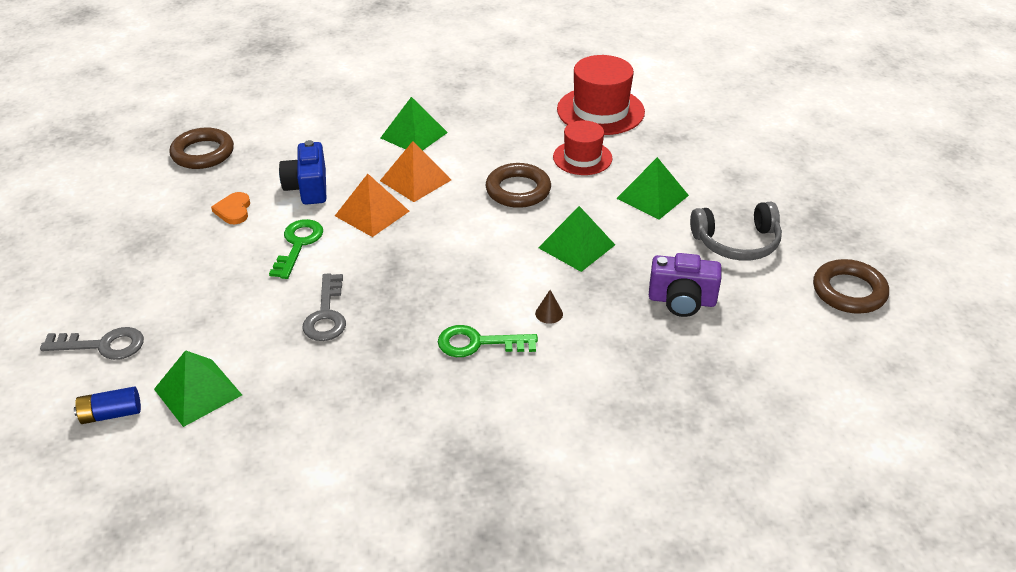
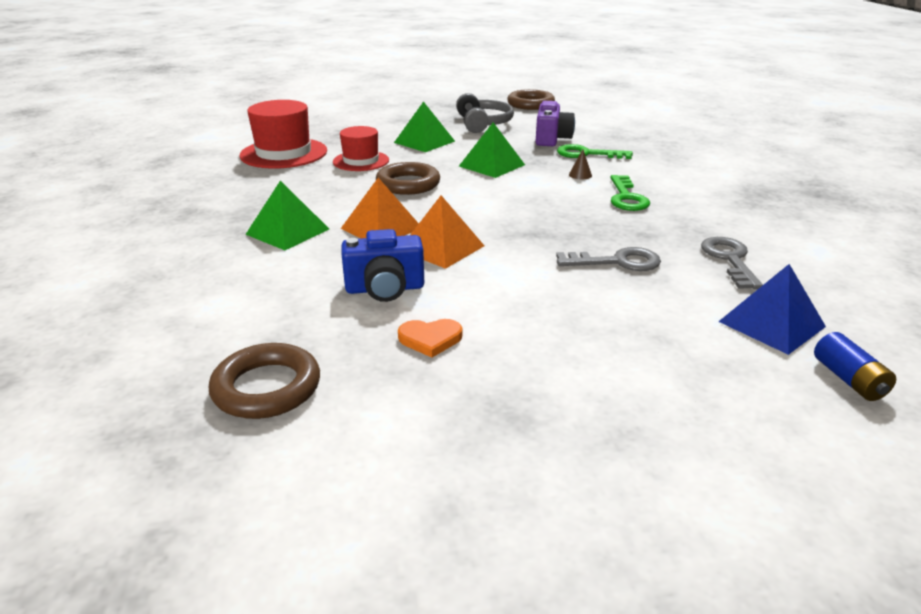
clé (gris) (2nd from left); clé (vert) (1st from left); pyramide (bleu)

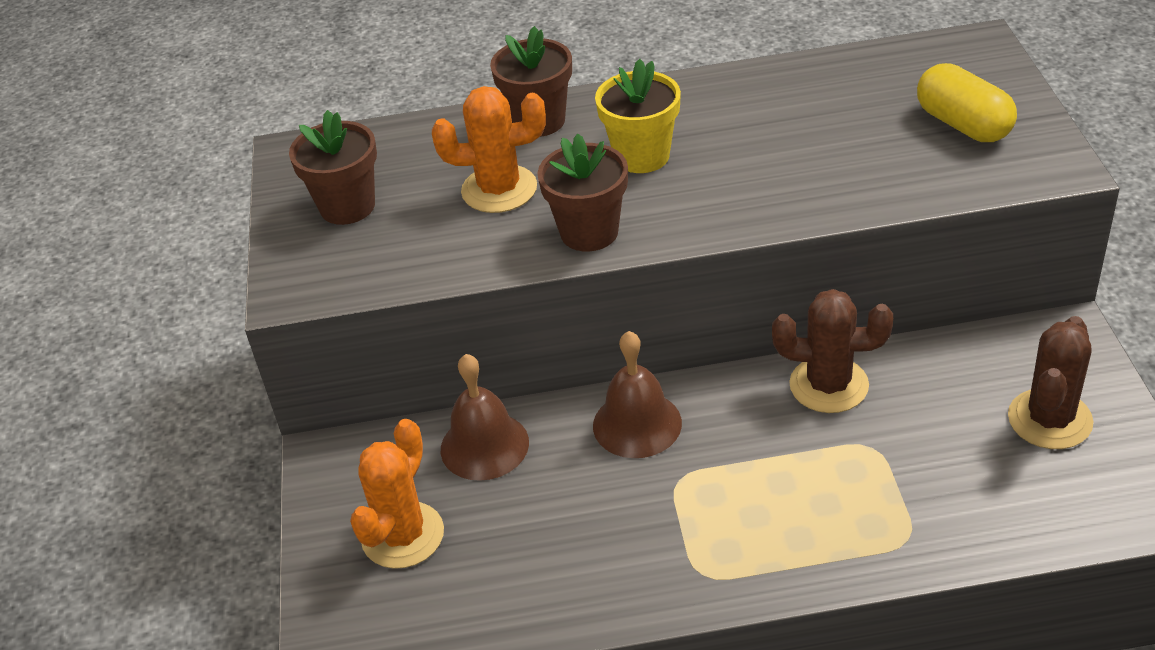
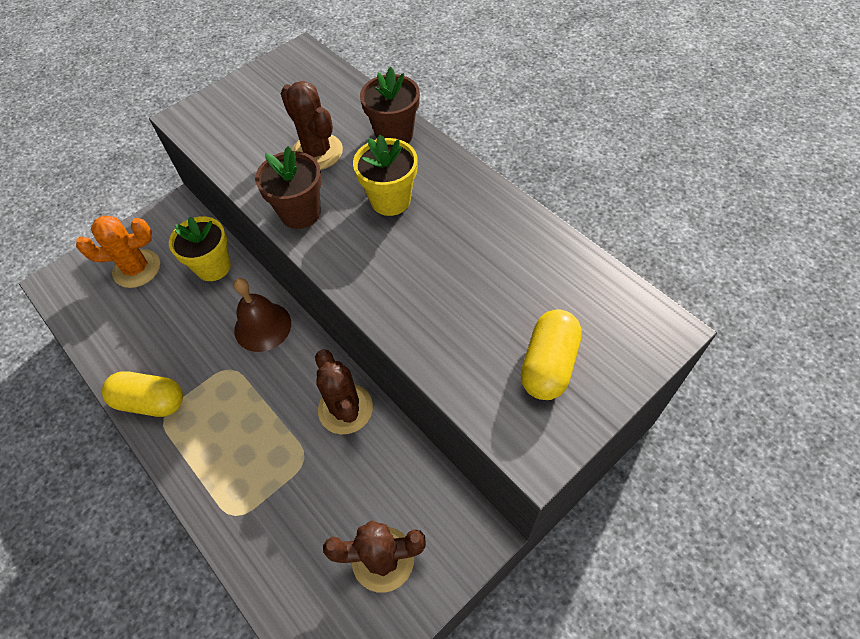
pot de fleurs (marron) (1st from left in the first image); gélule (jaune) (1st from left); pot de fleurs (jaune) (1st from left); cactus (marron) (1st from left)

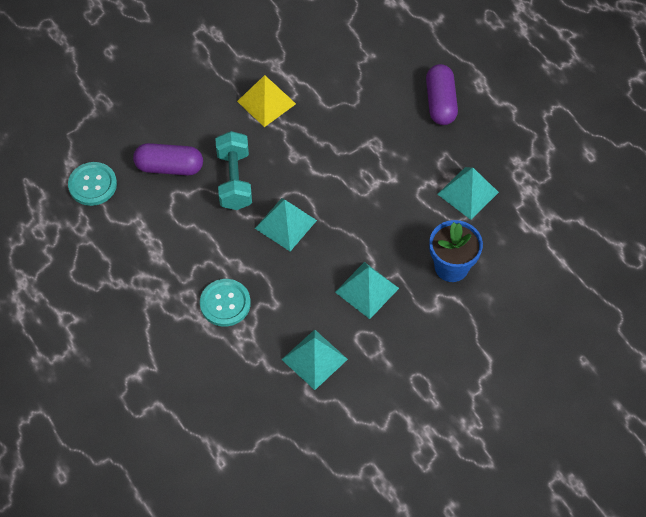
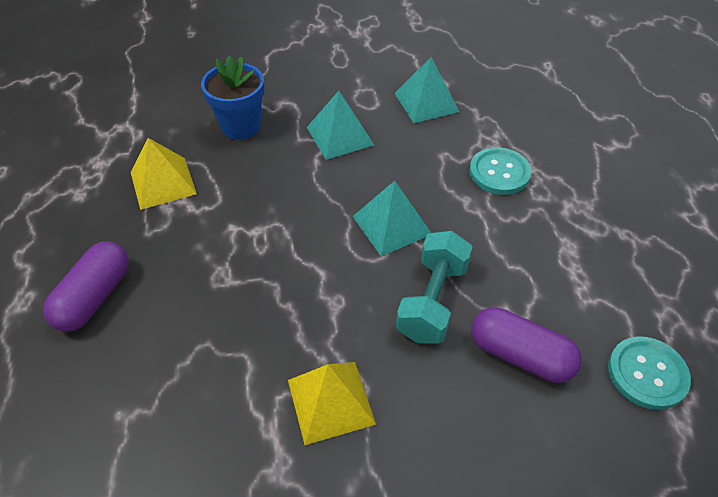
pyramide (jaune) (1st from left)

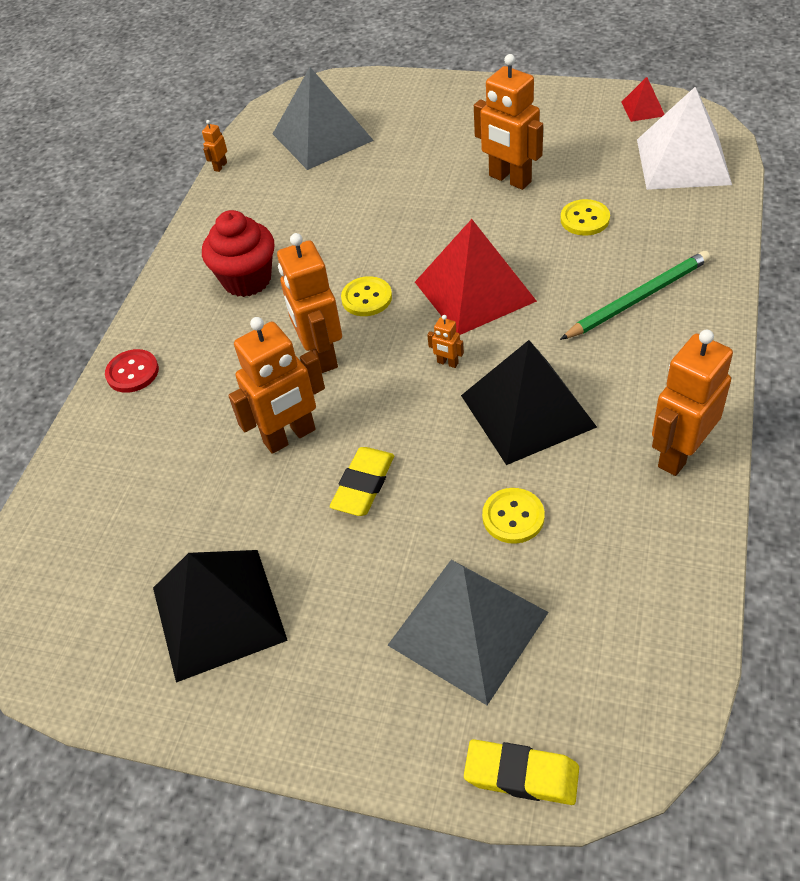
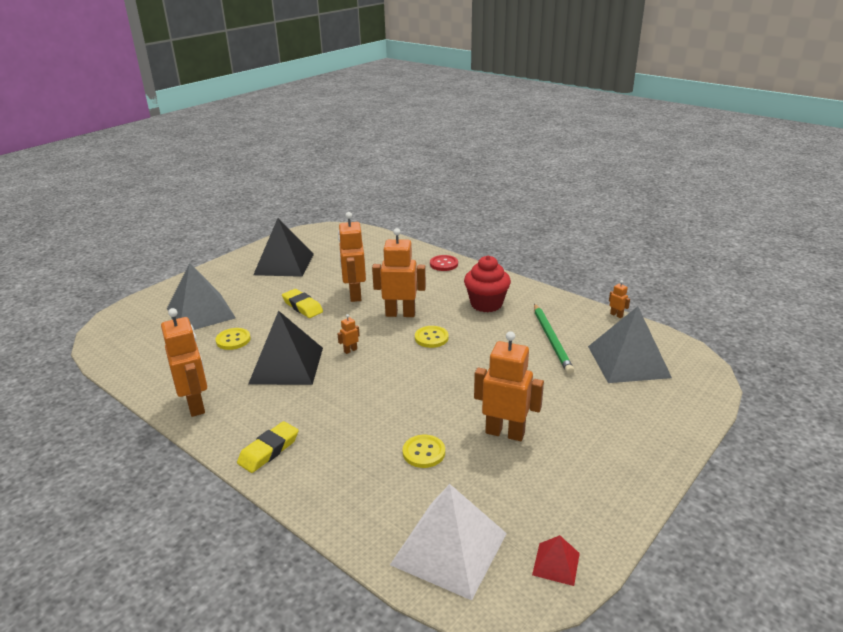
pyramide (rouge) (1st from left in the first image); gomme (jaune) (1st from left); crayon (vert); robot (orange) (5th from left)

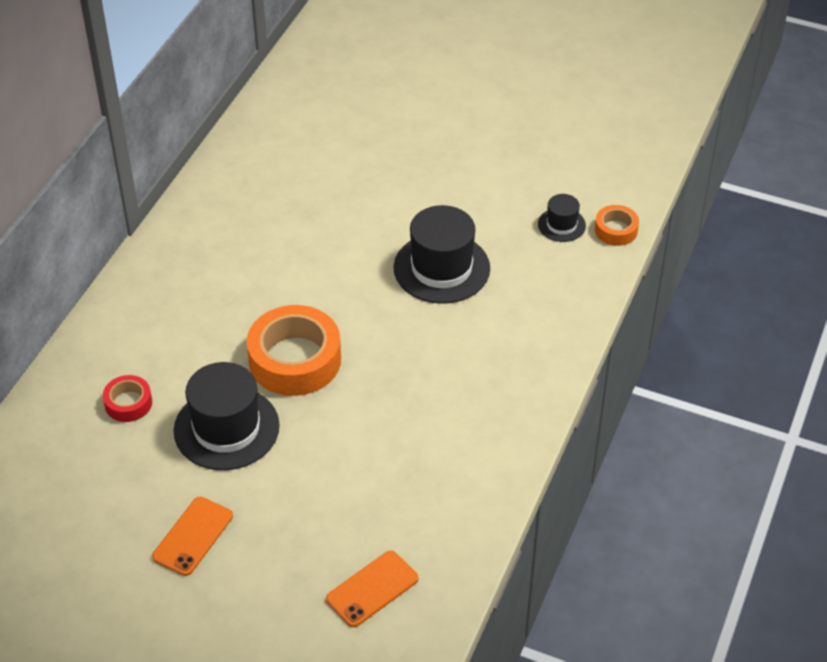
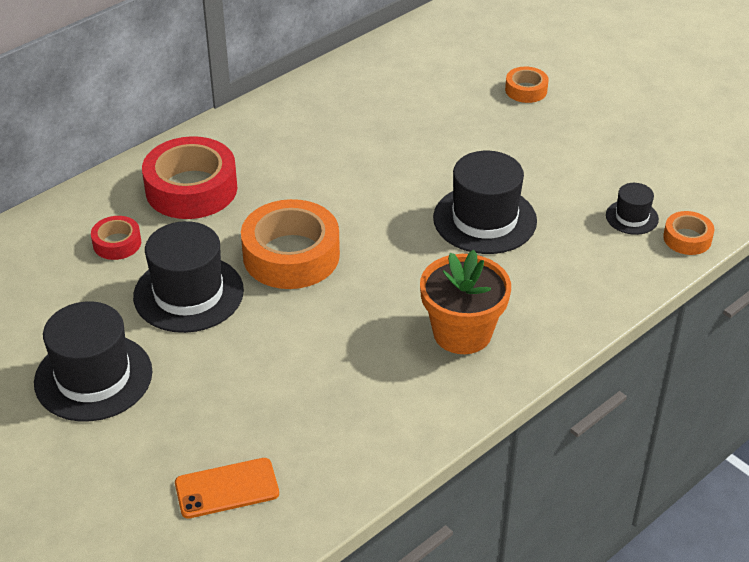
ruban adhésif (rouge) (2nd from left); pot de fleurs (orange); ruban adhésif (orange) (2nd from left); chapeau (noir) (1st from left)

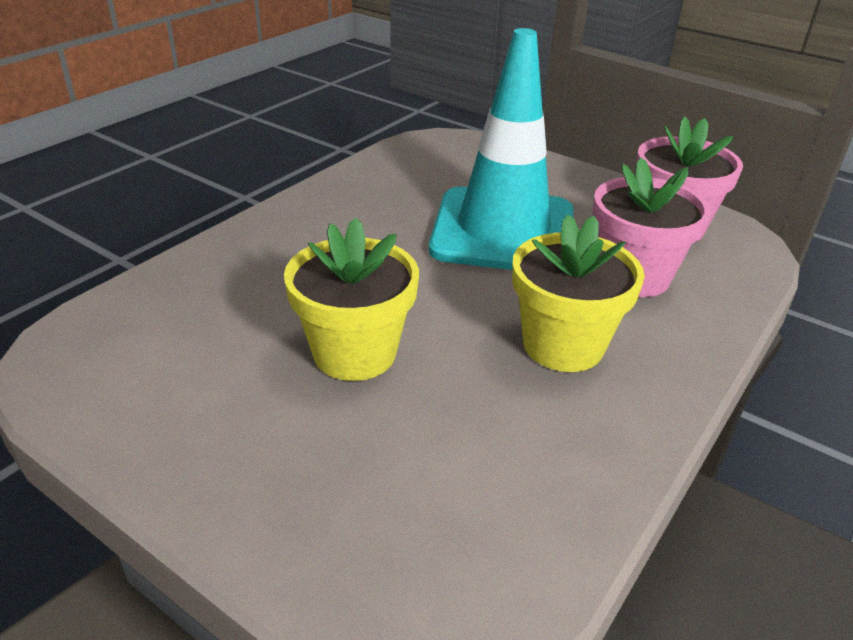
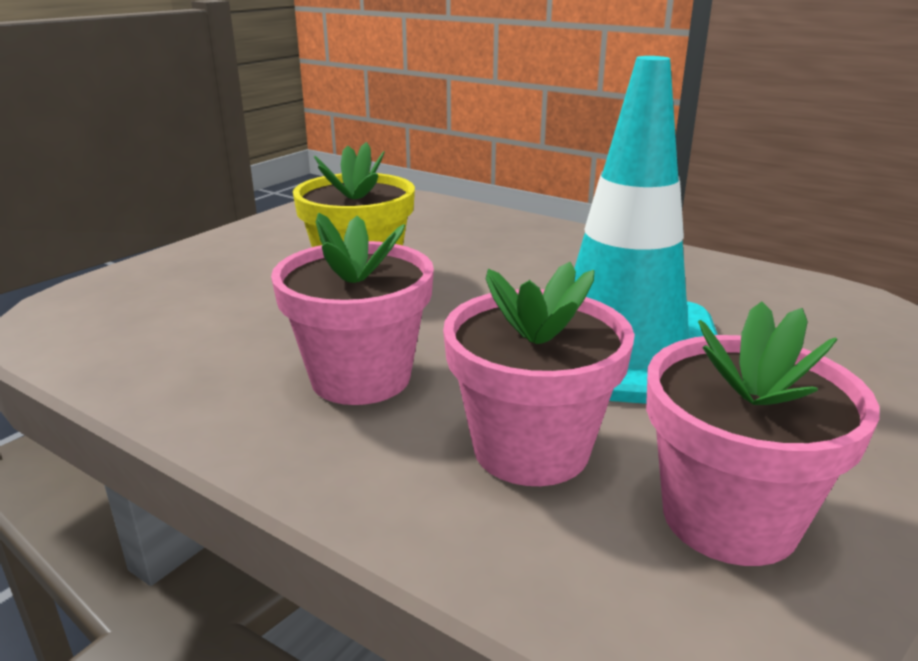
pot de fleurs (rose) (1st from left)

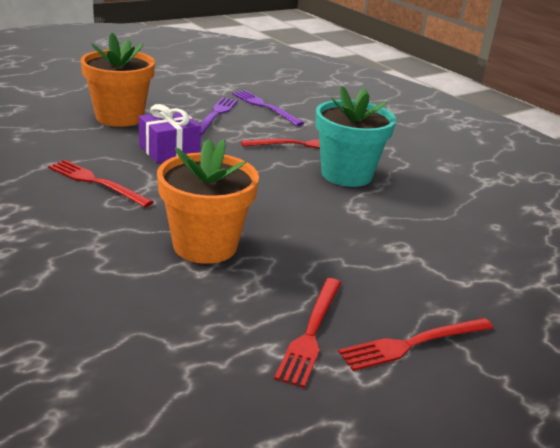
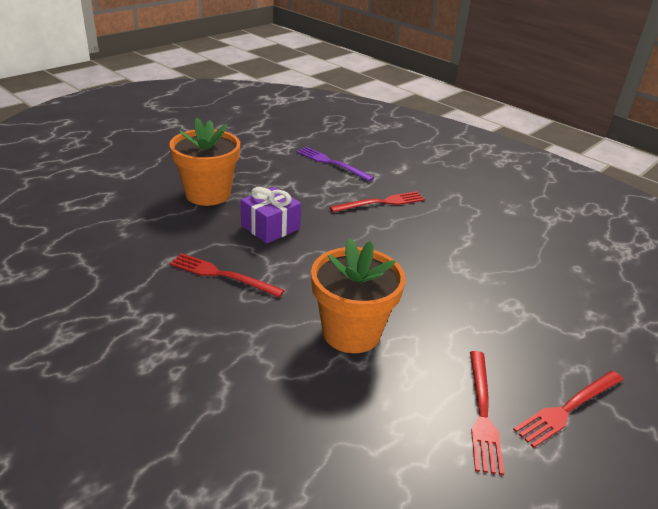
fourchette (violet) (1st from left in the first image); pot de fleurs (turquoise)

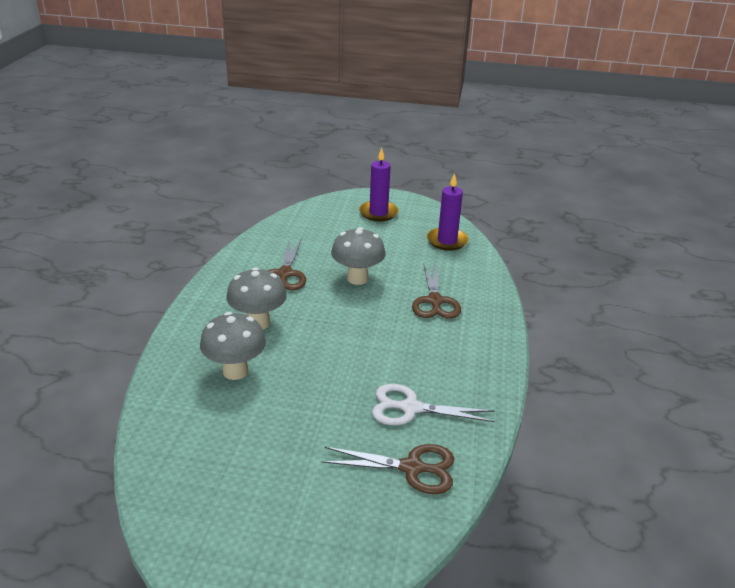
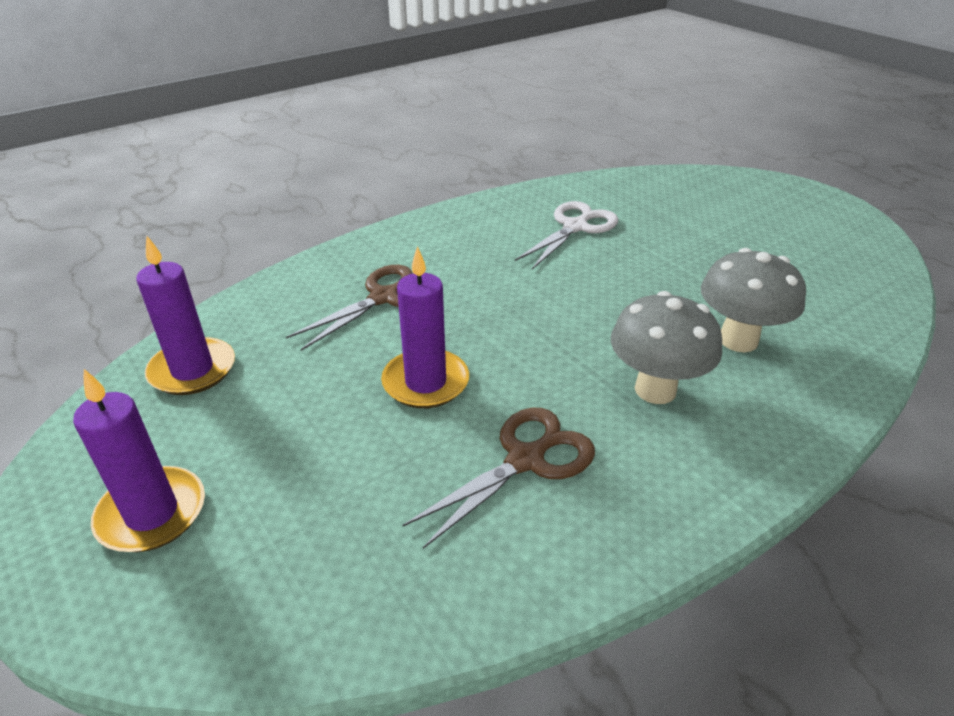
ciseaux (marron) (2nd from left in the first image); bougie (violet) (3rd from left); ciseaux (blanc)

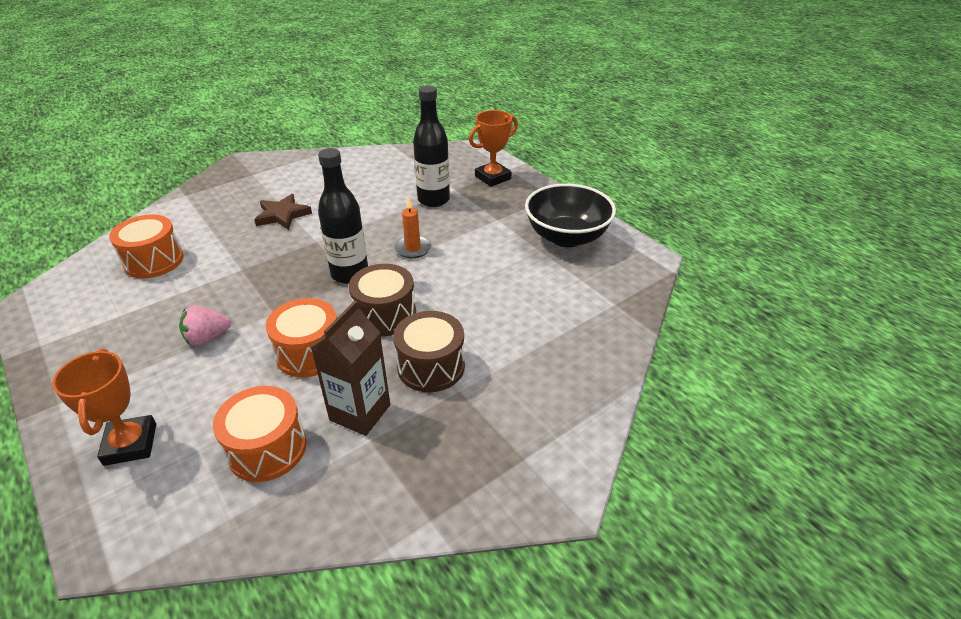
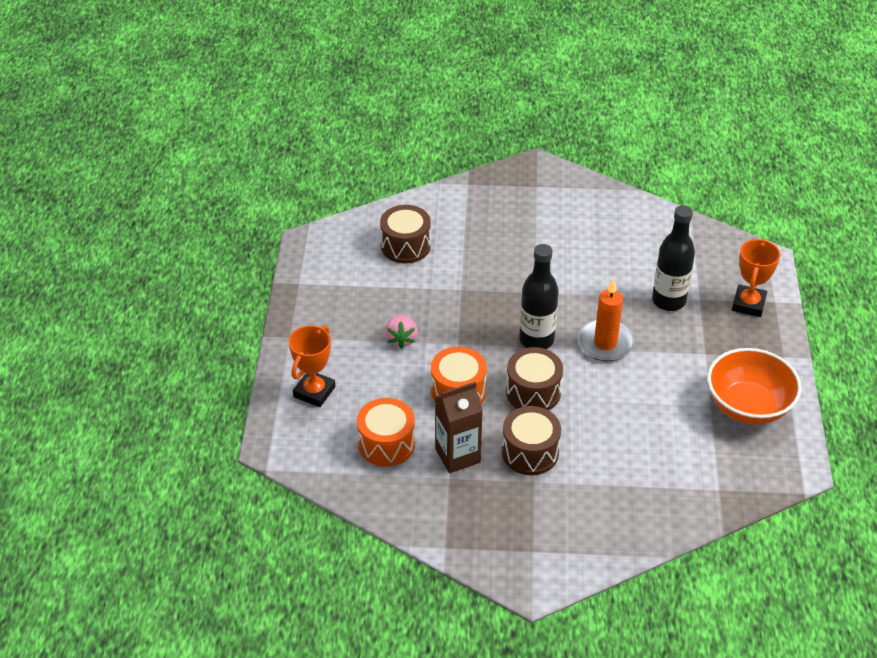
étoile (marron); tambour (marron) (1st from left); bol (orange); fraise (rose); trophée (orange) (2nd from left); bougie (orange)

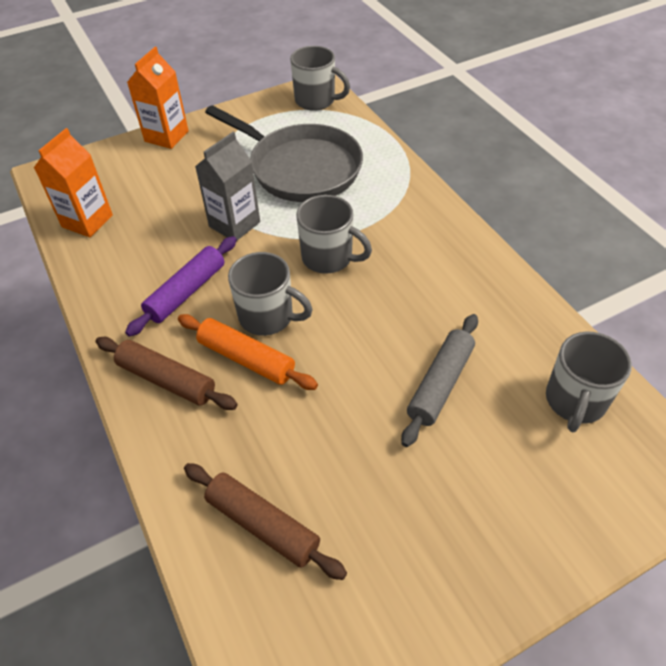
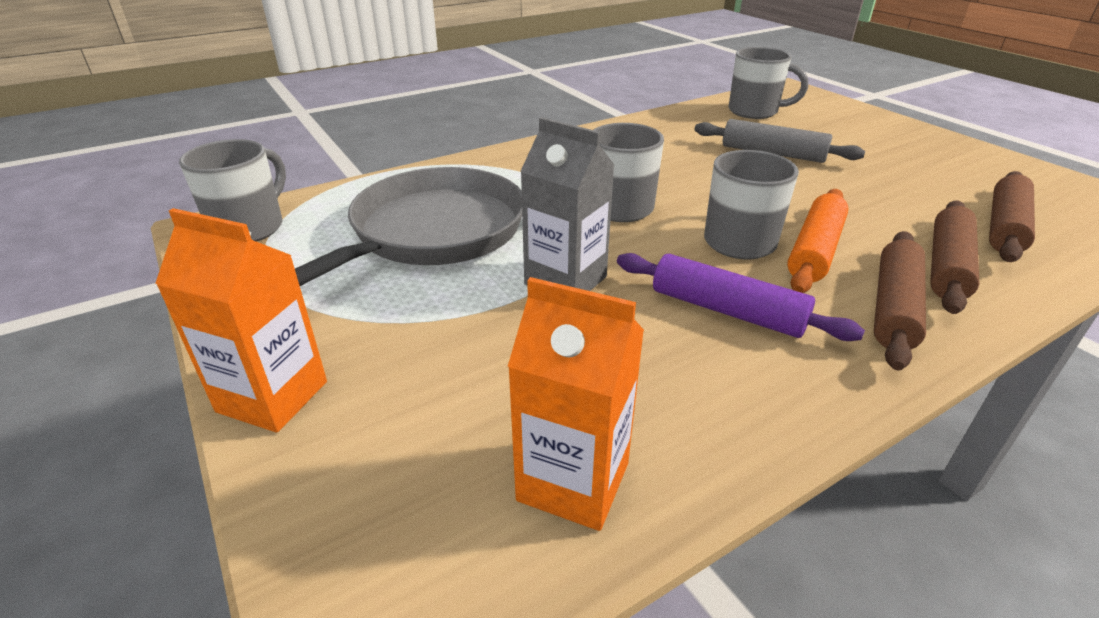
rouleau à pâtisserie (marron) (2nd from left)

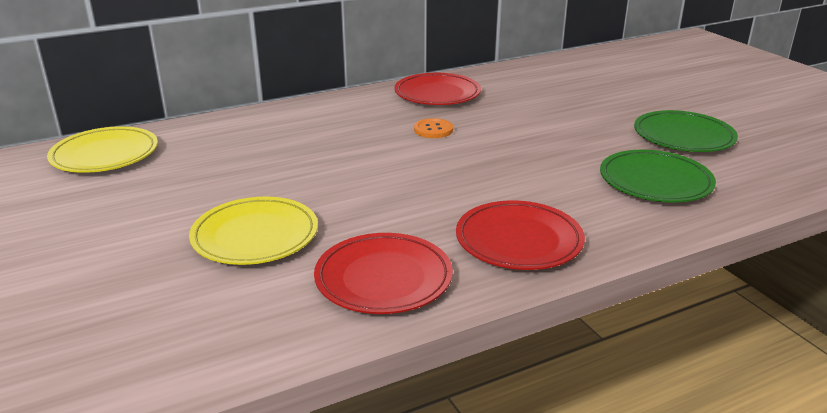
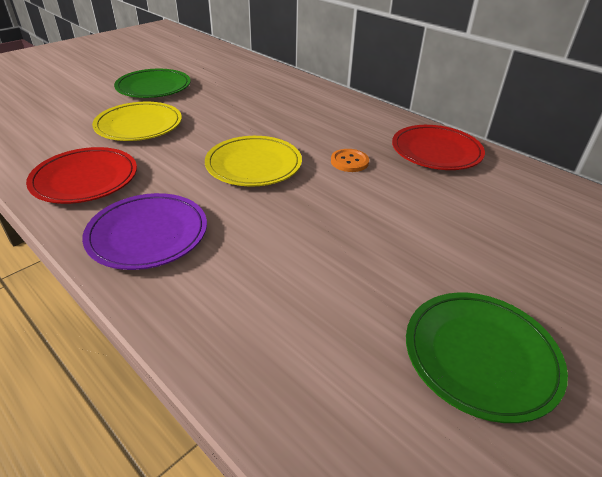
assiette (jaune) (2nd from left); assiette (vert) (1st from left); assiette (violet)

